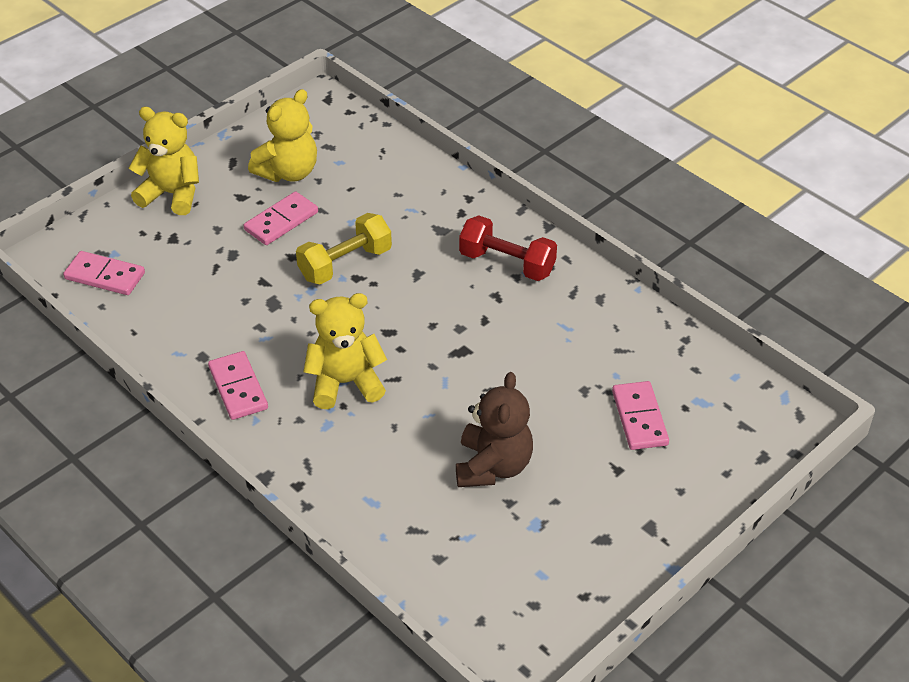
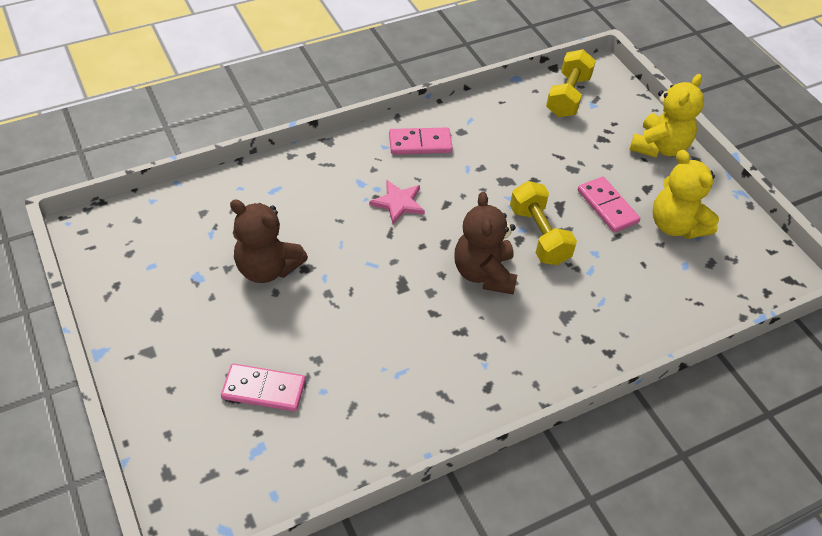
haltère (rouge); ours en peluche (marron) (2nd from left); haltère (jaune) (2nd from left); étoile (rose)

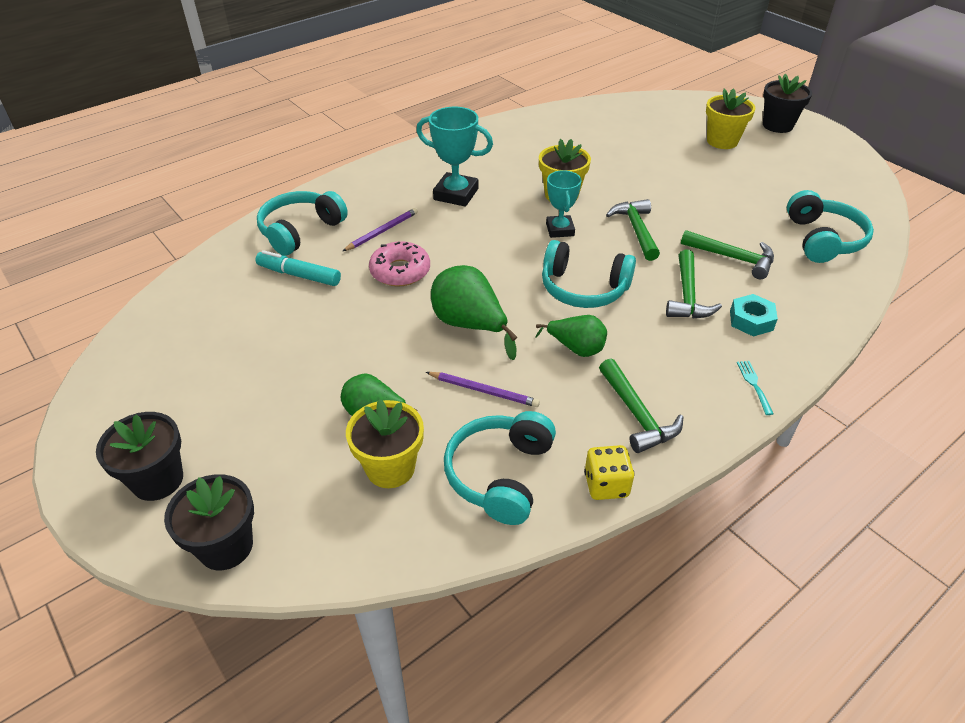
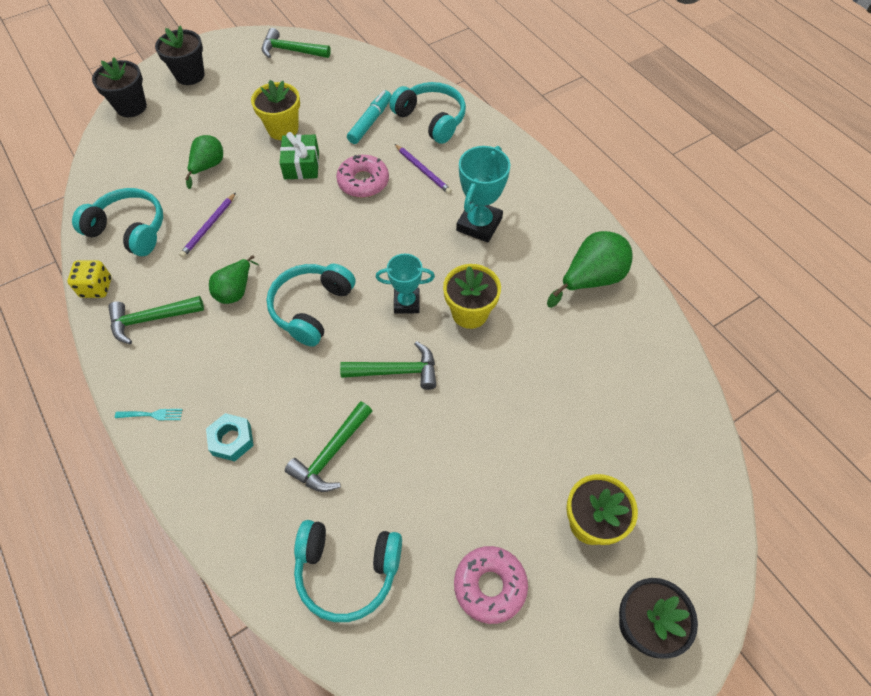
cadeau (vert); beignet (rose) (2nd from left); pot de fleurs (jaune) (1st from left); poire (vert) (3rd from left); marteau (vert) (2nd from left)

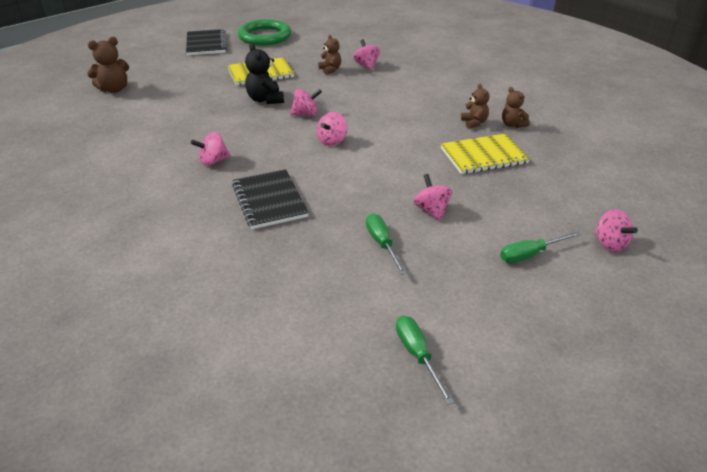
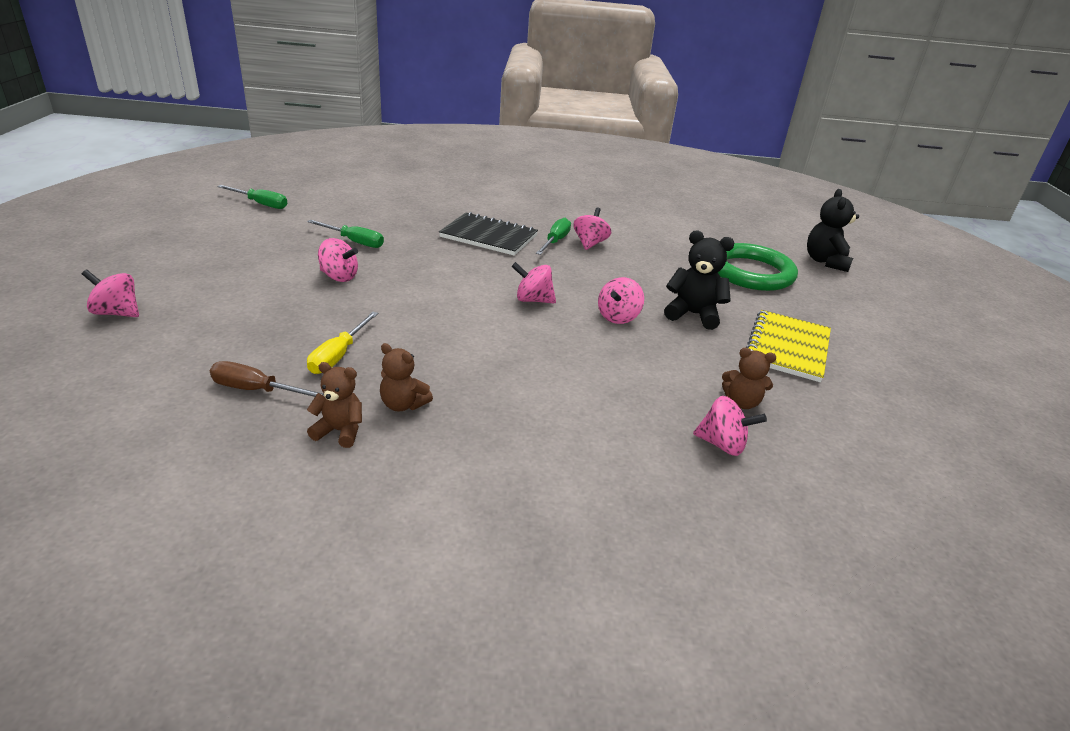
carnet (noir) (1st from left in the first image); tournevis (marron); anneau (vert); tournevis (vert) (3rd from left); tournevis (jaune); ours en peluche (noir) (2nd from left); toupie (rose) (3rd from left)

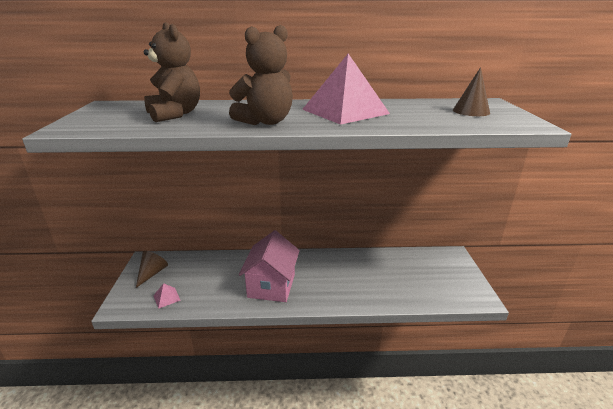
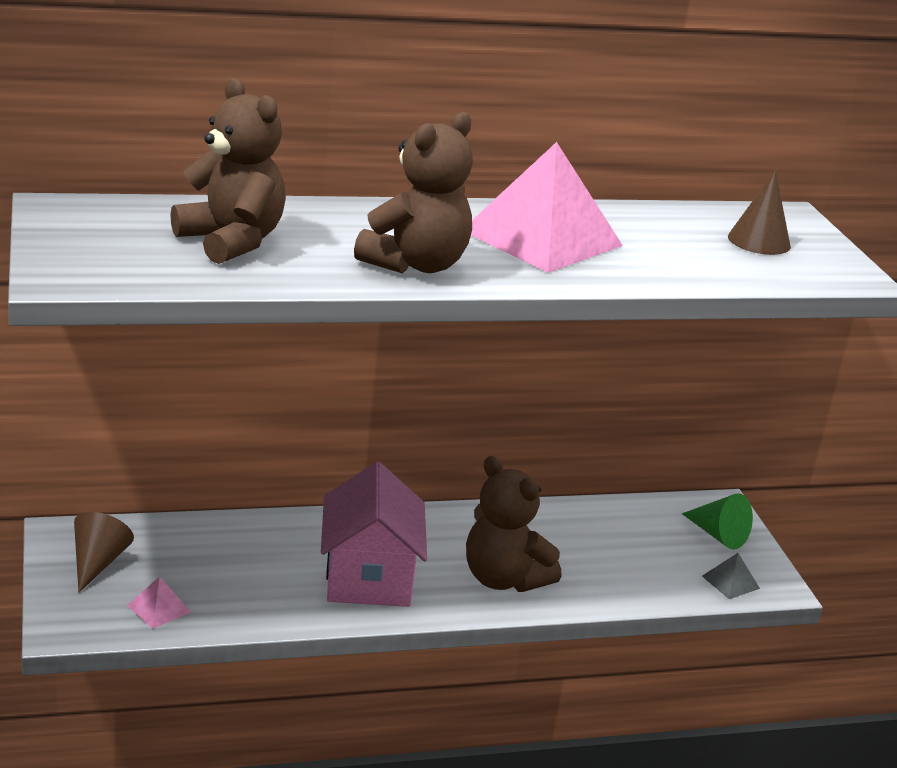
ours en peluche (marron) (3rd from left); cône (vert); pyramide (gris)

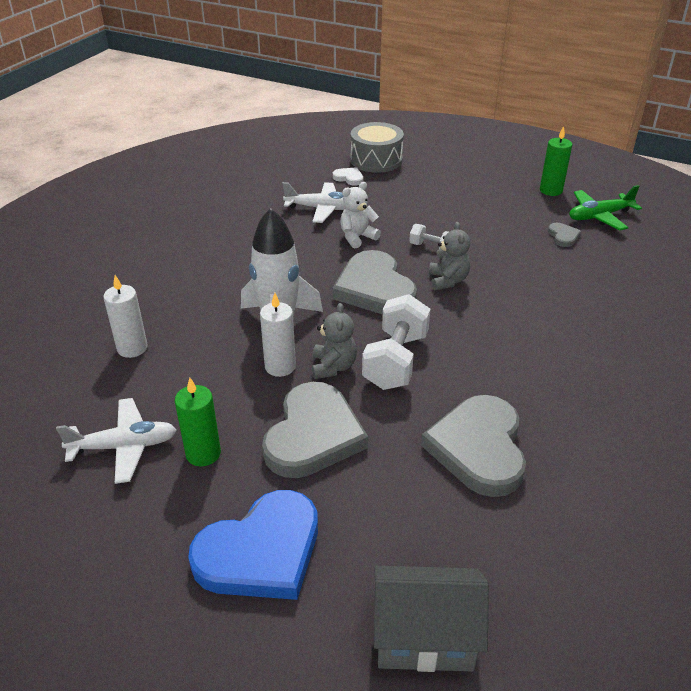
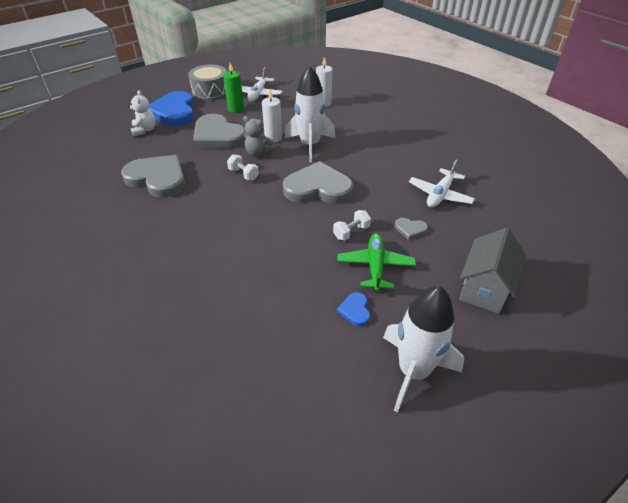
cœur (blanc); ours en peluche (gris) (2nd from left in the first image); cœur (bleu) (2nd from left); ours en peluche (blanc); tambour (gris); maison (gris); cœur (gris) (4th from left); avion (vert); fusée (blanc) (2nd from left); haltère (blanc) (1st from left)

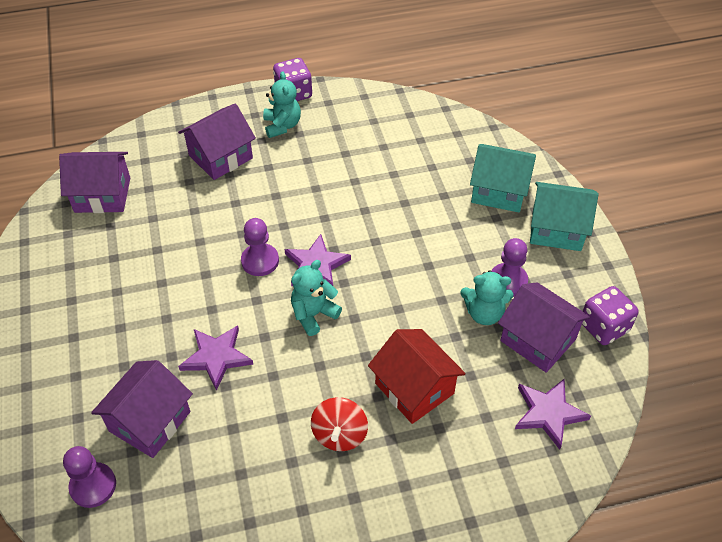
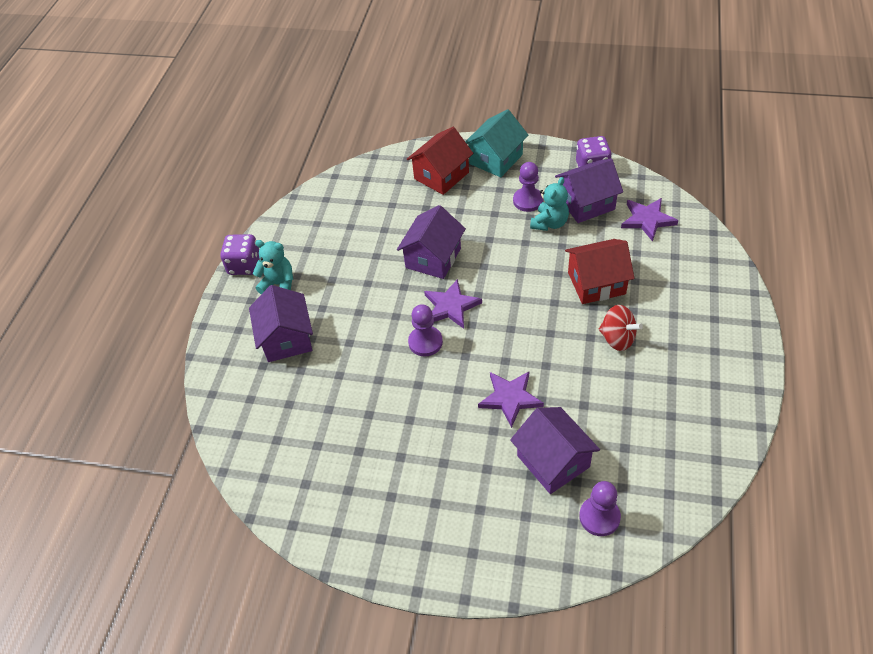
ours en peluche (turquoise) (2nd from left in the first image); maison (violet) (2nd from left); maison (rouge) (1st from left)

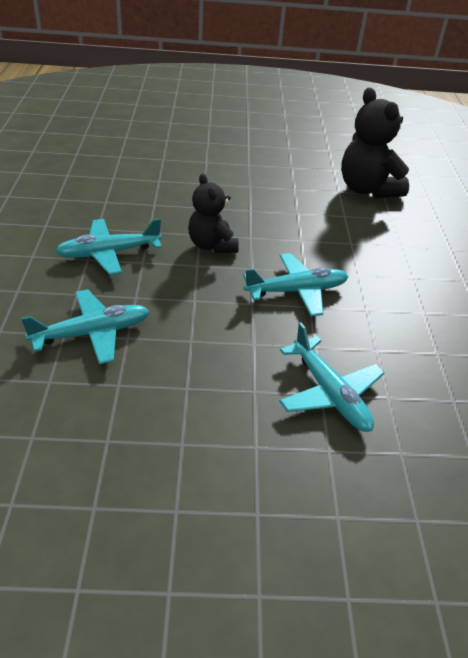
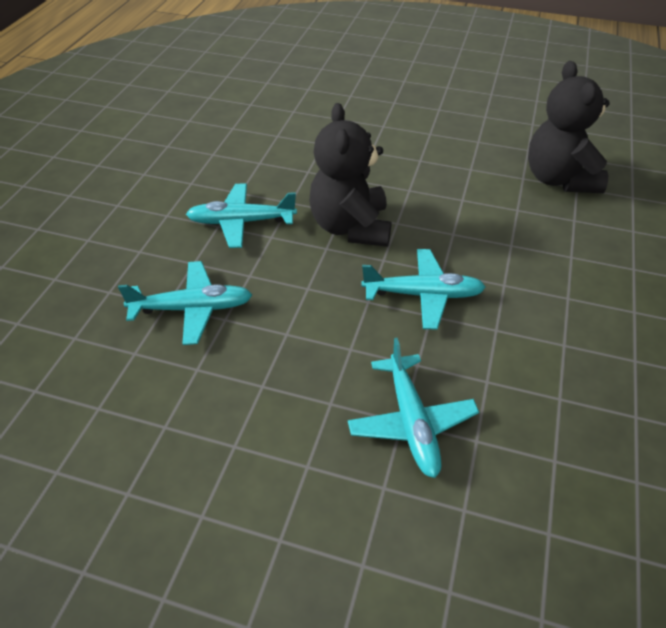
ours en peluche (noir) (1st from left)

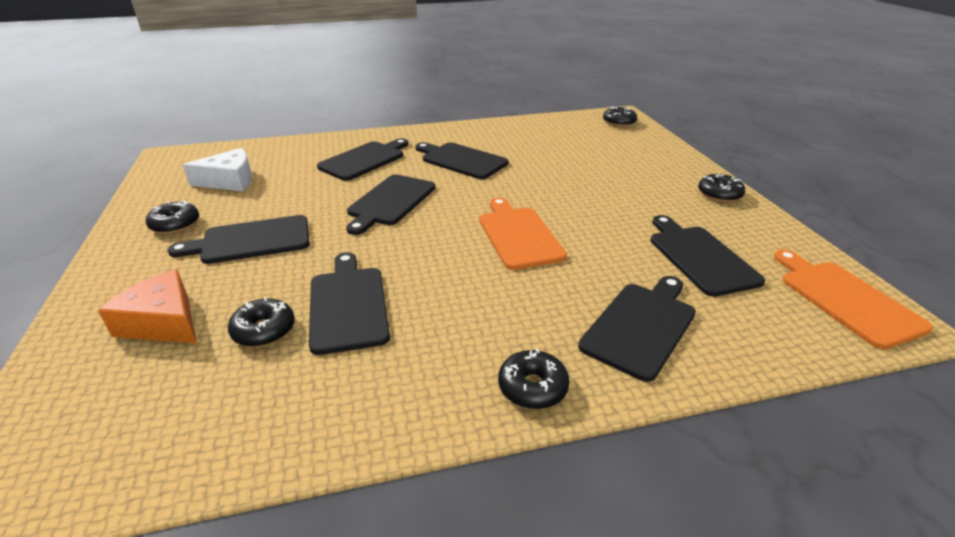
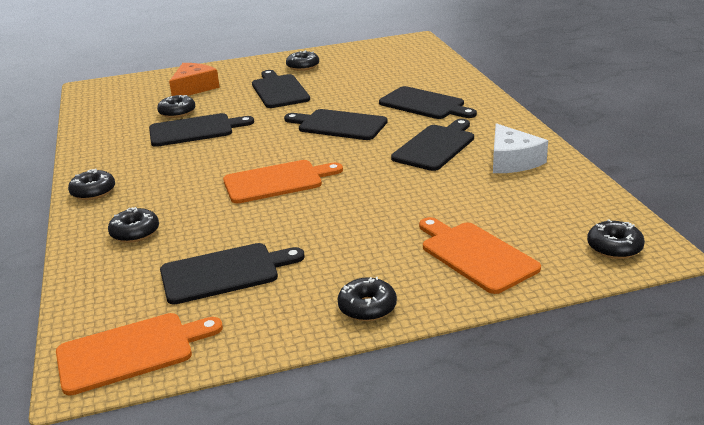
planche à découper (orange) (3rd from left); fromage (blanc); beignet (noir) (2nd from left)

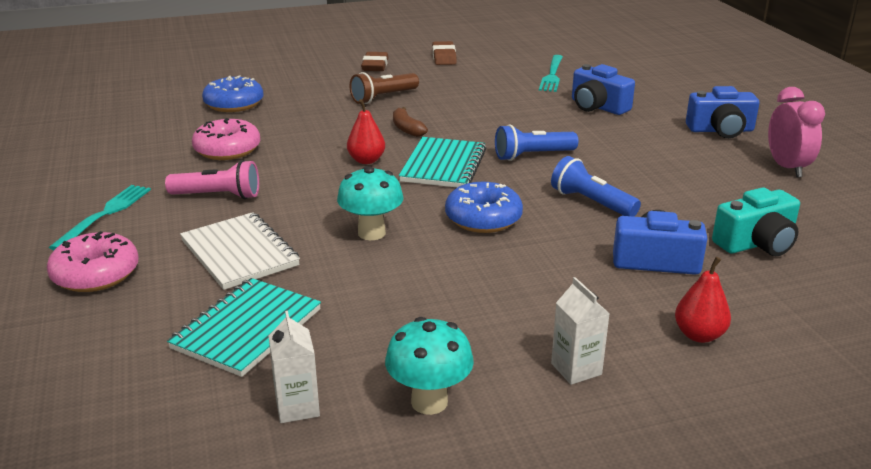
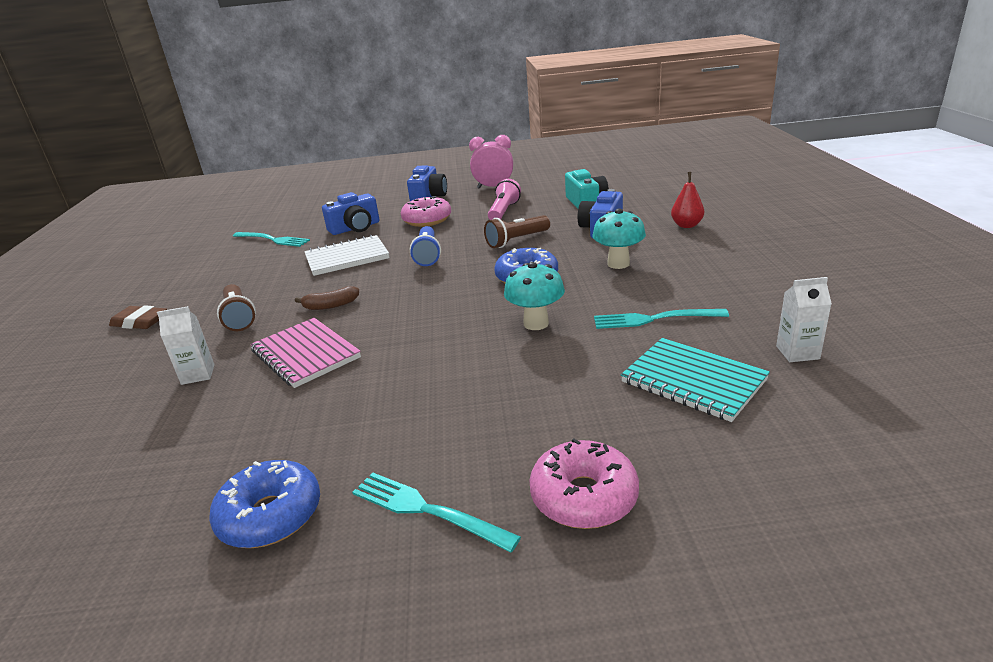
poire (rouge) (1st from left in the first image); carnet (turquoise) (2nd from left in the first image); gomme (marron) (2nd from left in the first image); carnet (rose); fourchette (turquoise) (3rd from left); lampe de poche (rose); carnet (blanc); beignet (rose) (1st from left); beignet (bleu) (1st from left); champignon (turquoise) (2nd from left); brique de lait (blanc) (1st from left); lampe de poche (marron) (2nd from left)

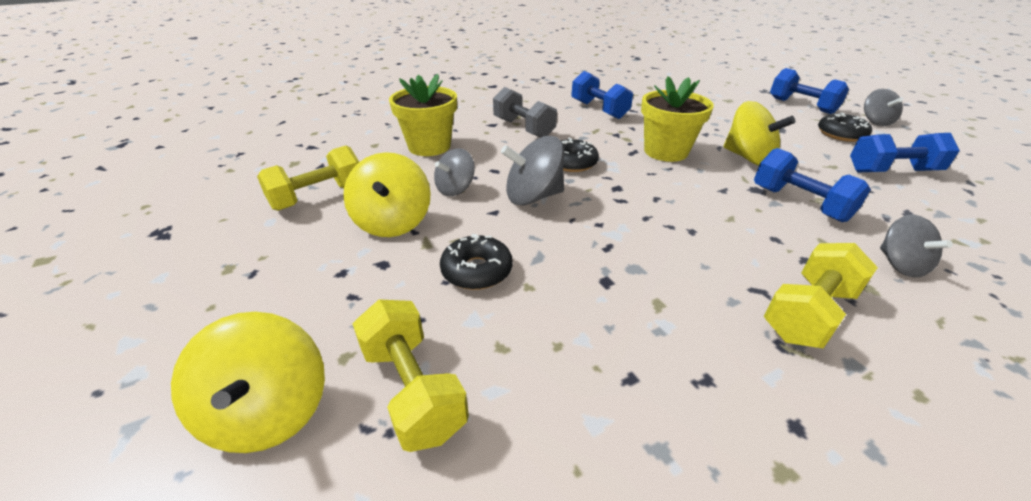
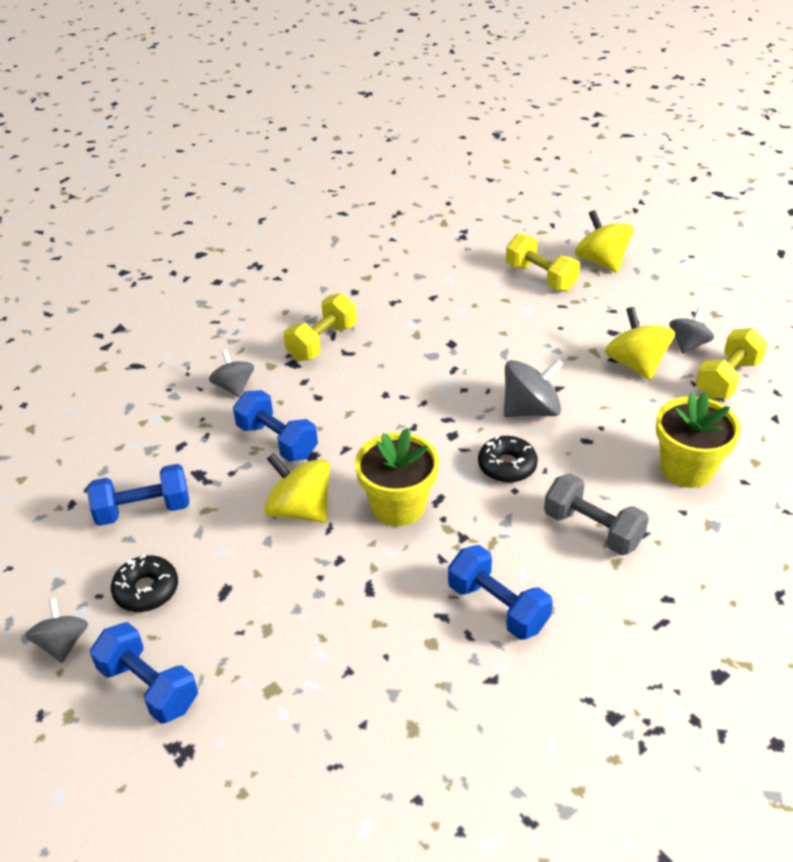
beignet (noir) (1st from left in the first image); toupie (gris) (4th from left)

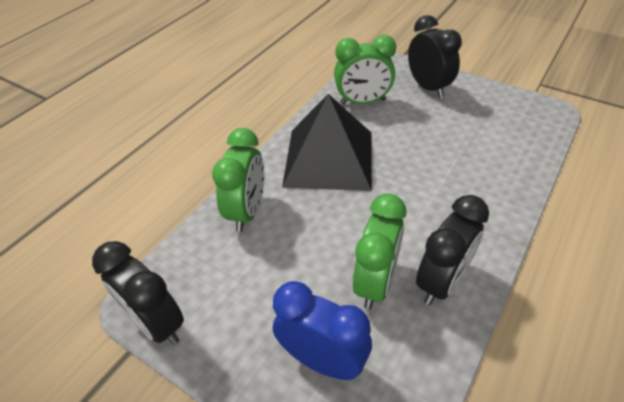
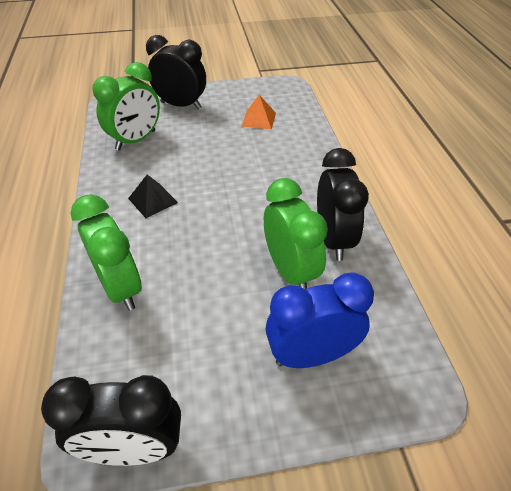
pyramide (orange); pyramide (noir)

